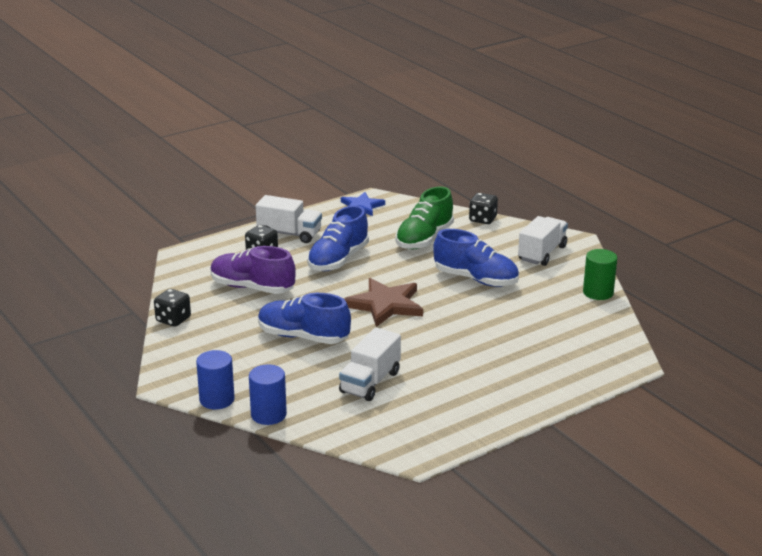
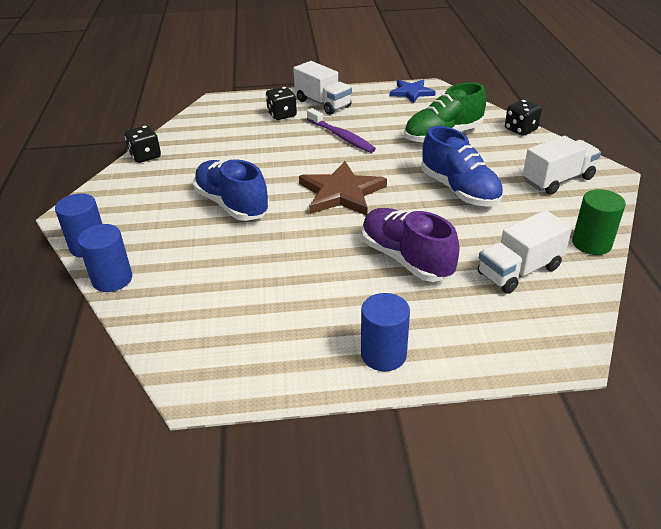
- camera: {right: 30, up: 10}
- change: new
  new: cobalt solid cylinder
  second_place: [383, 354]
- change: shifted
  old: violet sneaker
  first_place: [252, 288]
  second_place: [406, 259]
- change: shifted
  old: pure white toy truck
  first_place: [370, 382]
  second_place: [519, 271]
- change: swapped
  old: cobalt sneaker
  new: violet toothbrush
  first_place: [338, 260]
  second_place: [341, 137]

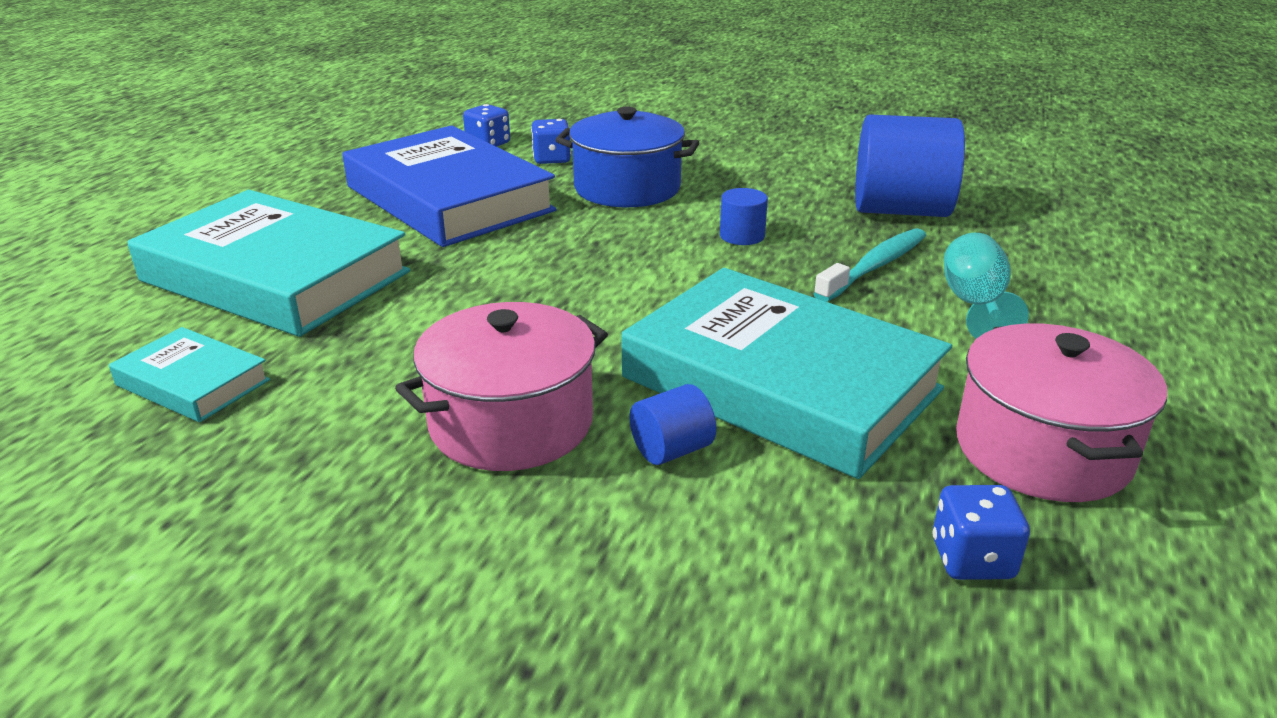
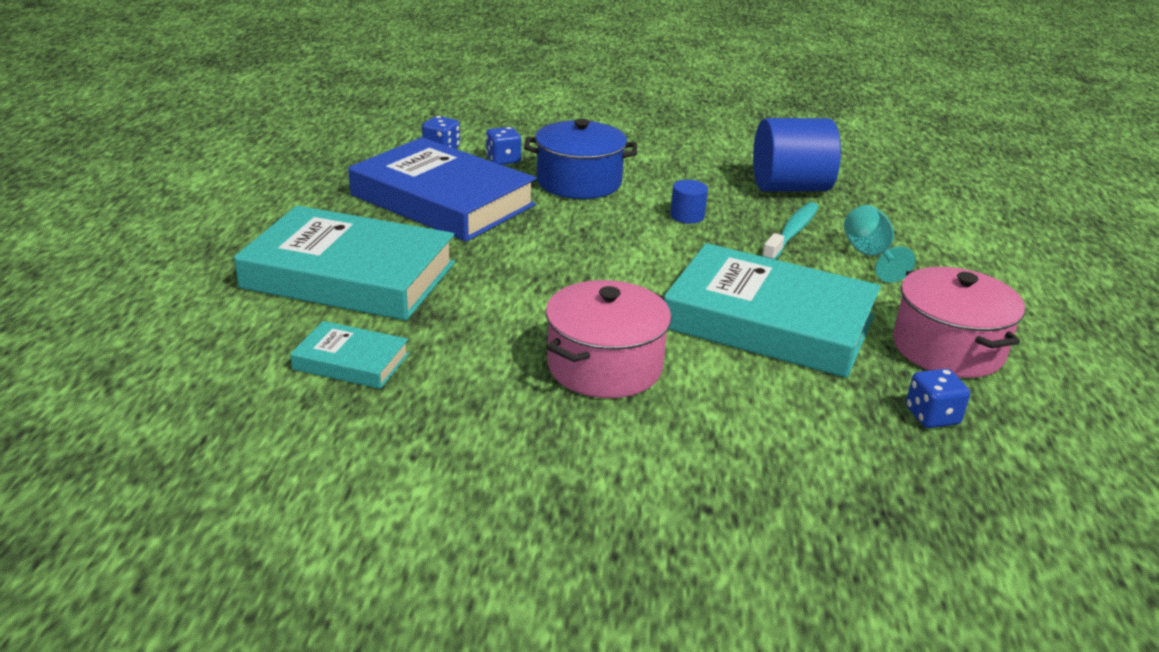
- camera: {right: -15, up: 0}
- change: gone
  old: cobalt solid cylinder
  first_place: [672, 450]

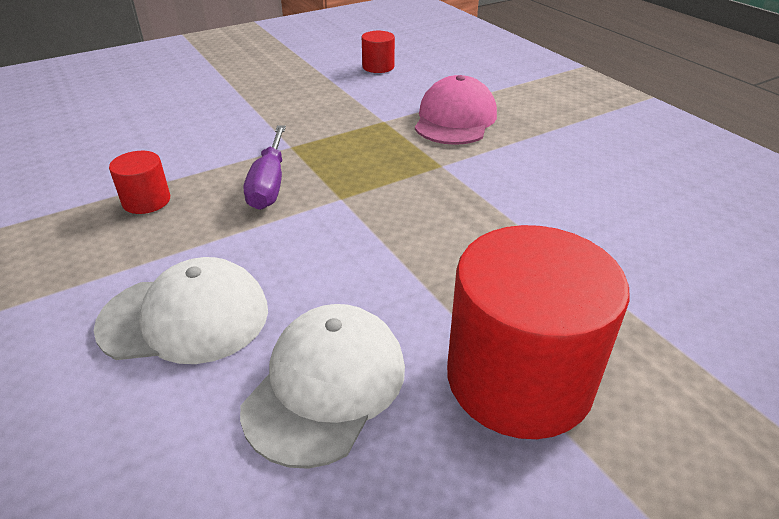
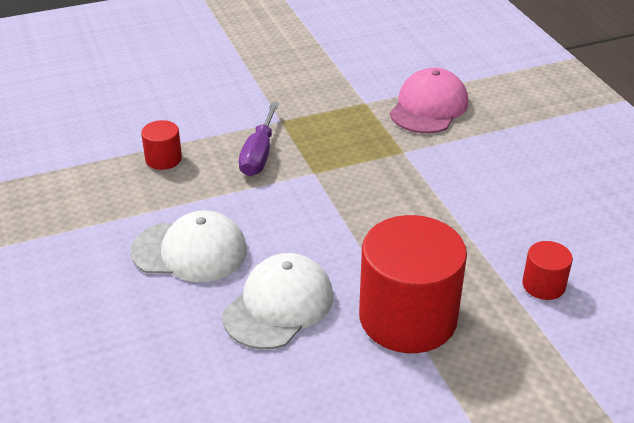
- camera: {right: 10, up: 0}
- change: shifted
  old: crimson solid cylinder
  first_place: [378, 67]
  second_place: [543, 285]

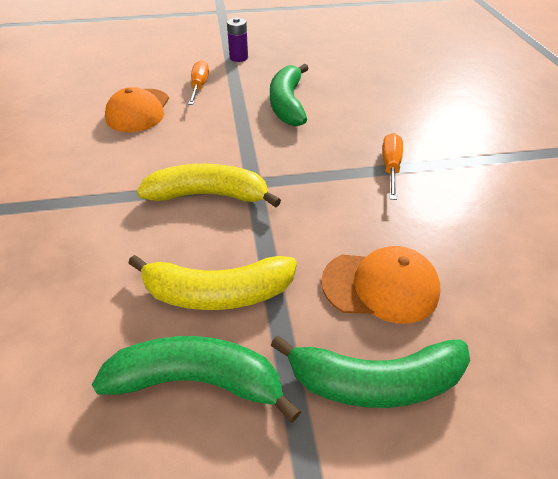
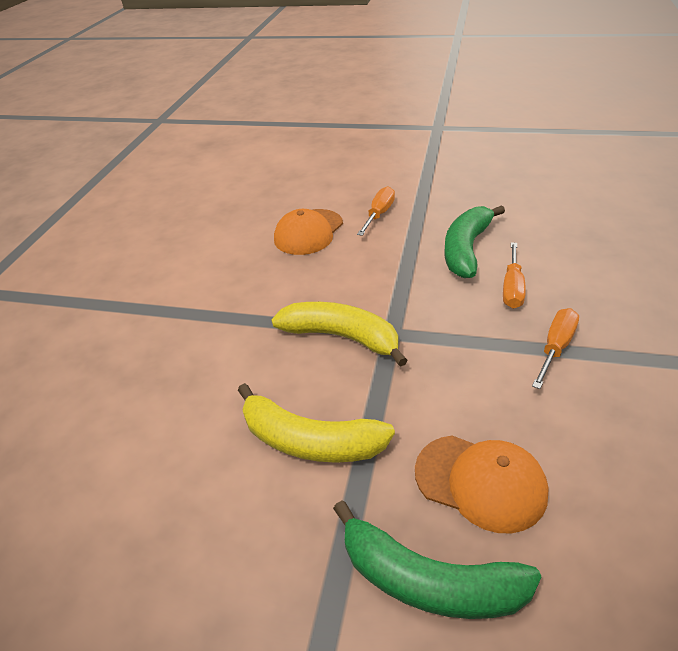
- camera: {right: 25, up: -5}
- change: gone
  old: emerald banana fruit
  first_place: [198, 381]
- change: gone
  old: violet power cell
  first_place: [238, 58]
- change: new
  new: bright orange screwdriver
  second_place: [512, 288]

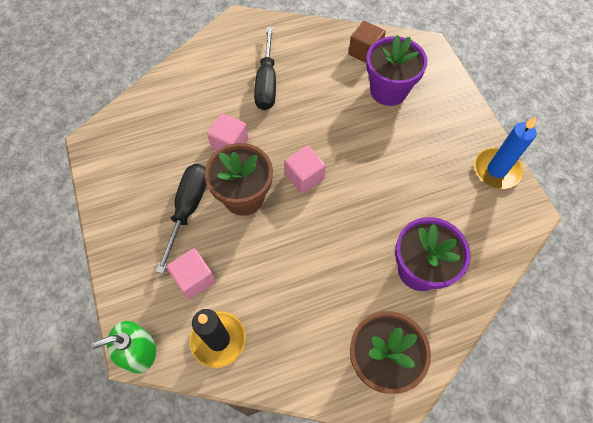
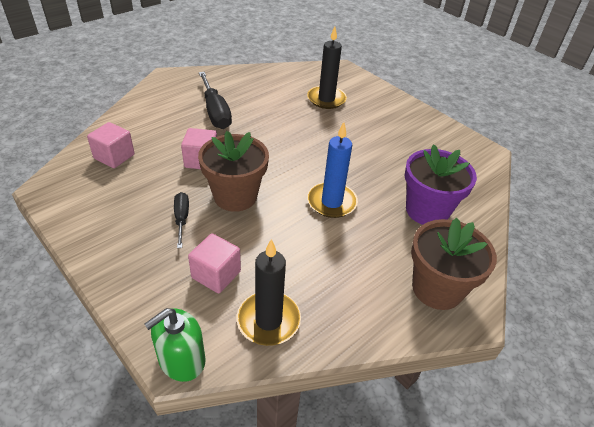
- camera: {right: -25, up: -20}
- change: gone
  old: brown solid cube
  first_place: [365, 52]
- change: shifted
  old: rose-pink solid cube
  first_place: [304, 177]
  second_place: [114, 156]
- change: shifted
  old: cobalt wax candle
  first_place: [496, 170]
  second_place: [331, 202]
- change: swapped
  old: violet flower pot
  new: ebony wax candle
  first_place: [388, 91]
  second_place: [326, 99]
- change: scaled
  old: ebony screwdriver
  first_place: [188, 209]
  second_place: [181, 219]
  factor: 0.57

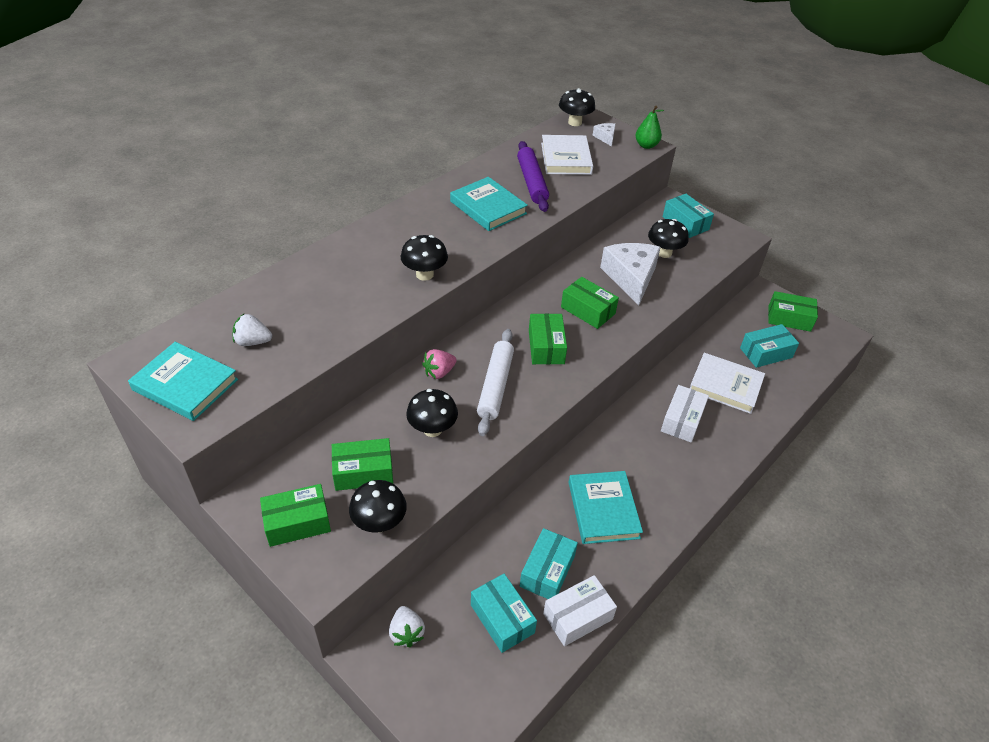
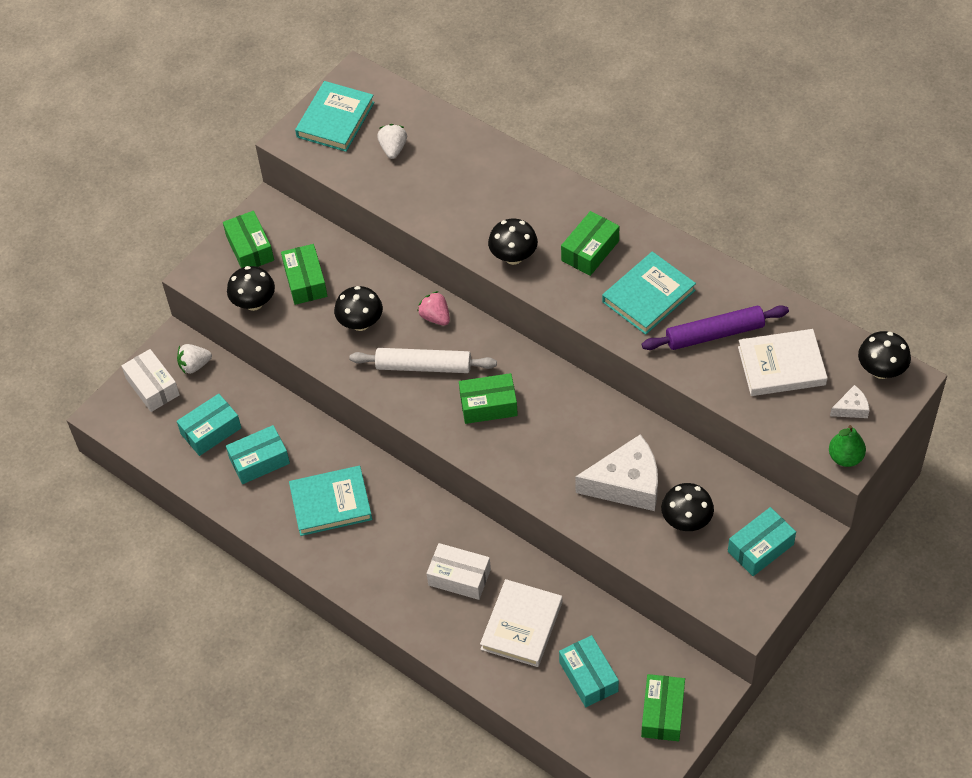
- camera: {right: 90, up: 10}
- change: shifted
  old: pure white parcel
  first_place: [577, 616]
  second_place: [152, 387]
- change: shifted
  old: emerald parcel
  first_place: [588, 310]
  second_place: [590, 251]
- change: rotated
  old: aqua parcel
  first_place: [547, 571]
  second_place: [259, 461]
  degrees: -45

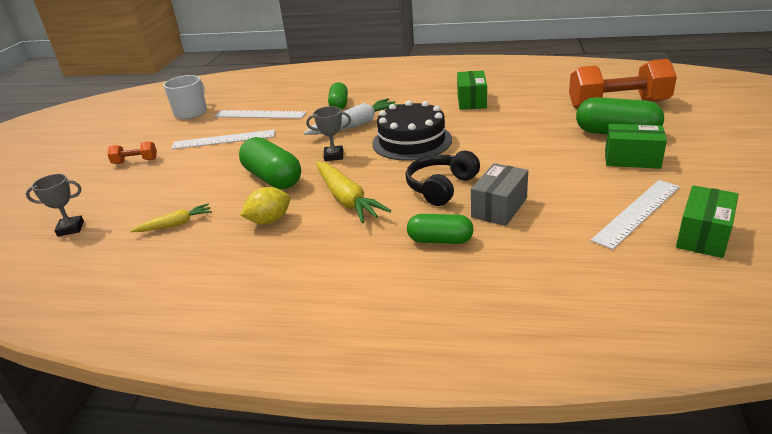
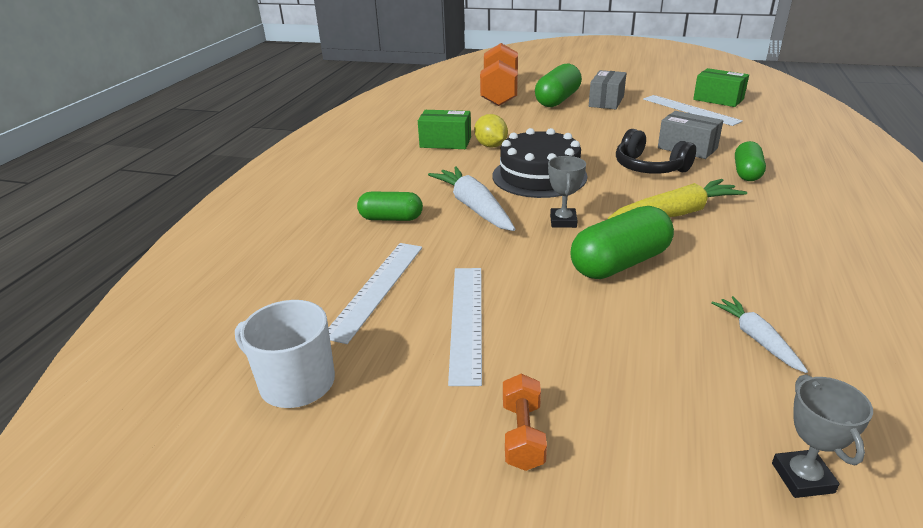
- camera: {right: -85, up: 0}
- change: shifted
  old: bright yellow citrus fruit
  first_place: [269, 221]
  second_place: [491, 146]
- change: repainted
  old: bright yellow toy carrot
  new: pure white toy carrot
  first_place: [175, 224]
  second_place: [756, 339]
- change: repainted
  old: emerald parcel
  new: ash-grey parcel
  first_place: [632, 159]
  second_place: [606, 101]

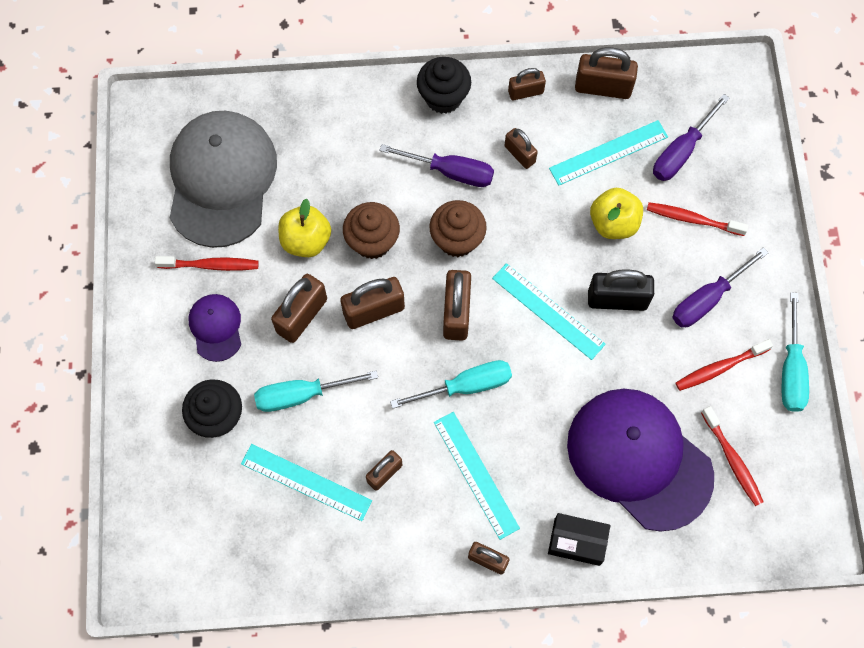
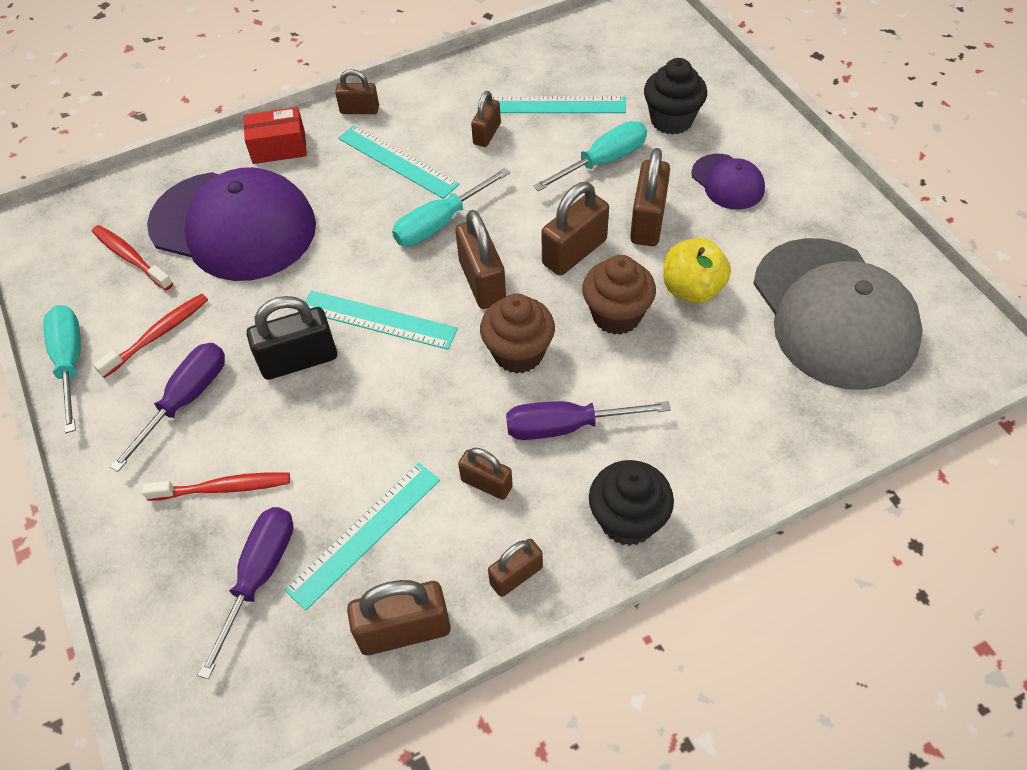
- camera: {right: 160, up: -15}
- change: gone
  old: crimson toothbrush
  first_place: [211, 265]
- change: gone
  old: bright yellow apple fruit
  first_place: [613, 223]
- change: repainted
  old: ebony parcel
  new: crimson parcel
  first_place: [577, 542]
  second_place: [279, 147]

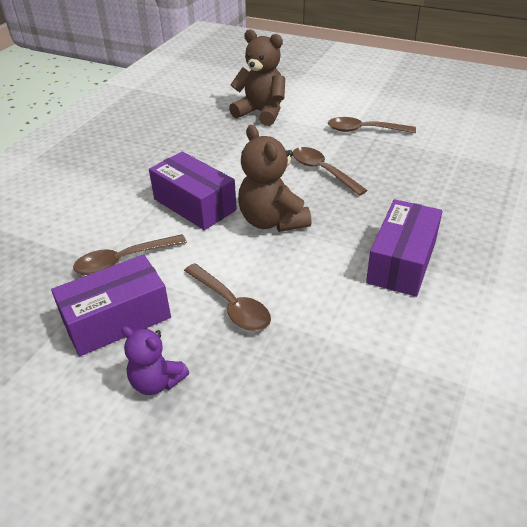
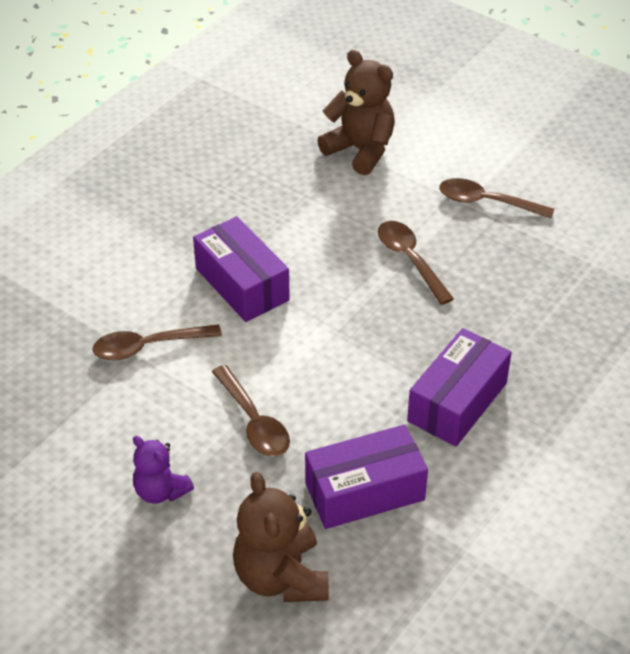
- camera: {right: 10, up: 5}
- change: shifted
  old: violet parcel
  first_place: [117, 319]
  second_place: [364, 491]
- change: shifted
  old: brown teddy
  first_place: [272, 221]
  second_place: [281, 577]

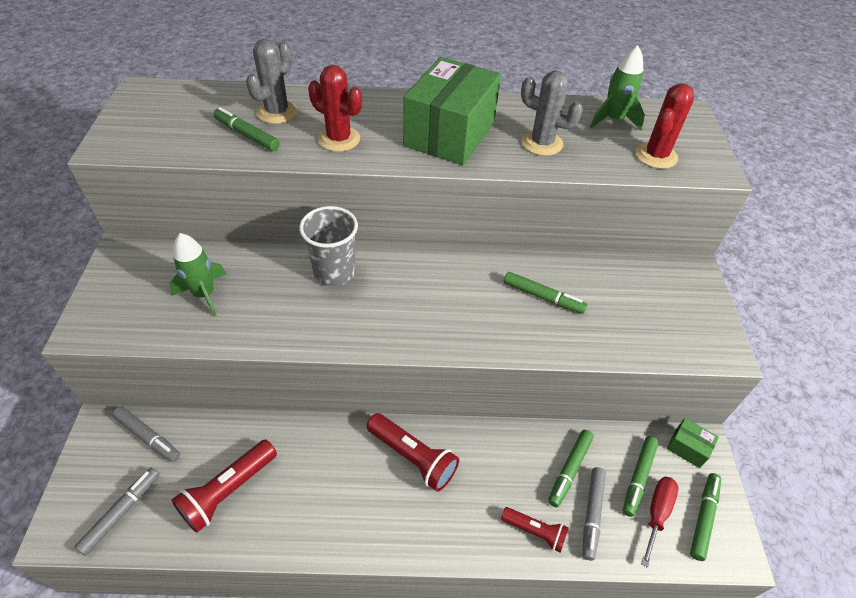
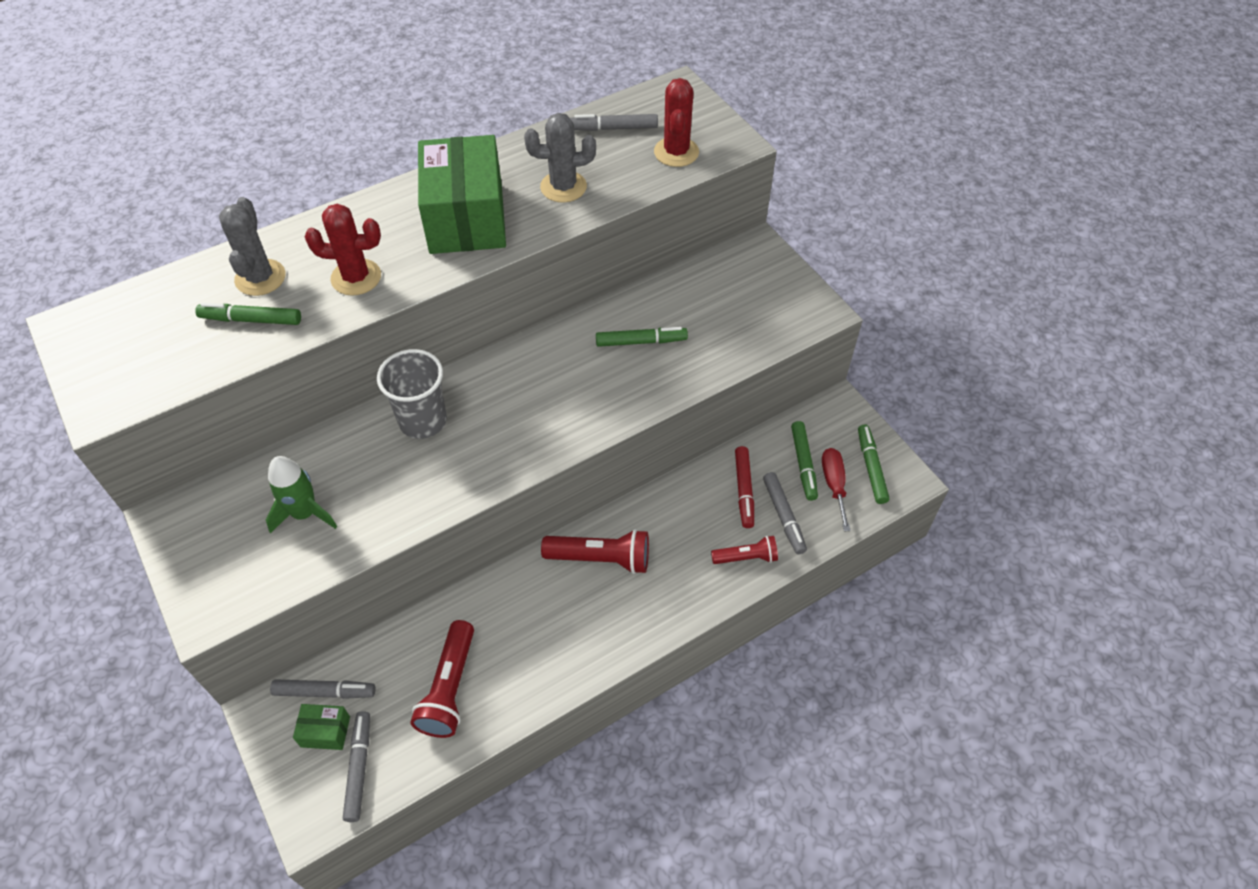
- camera: {right: -30, up: 5}
- change: shifted
  old: emerald parcel
  first_place: [687, 448]
  second_place: [325, 731]
- change: swapped
  old: emerald spaceship
  new: ash-grey marker pen
  first_place: [613, 120]
  second_place: [614, 128]
- change: repainted
  old: emerald marker pen
  new: crimson marker pen
  first_place: [570, 469]
  second_place: [744, 490]

